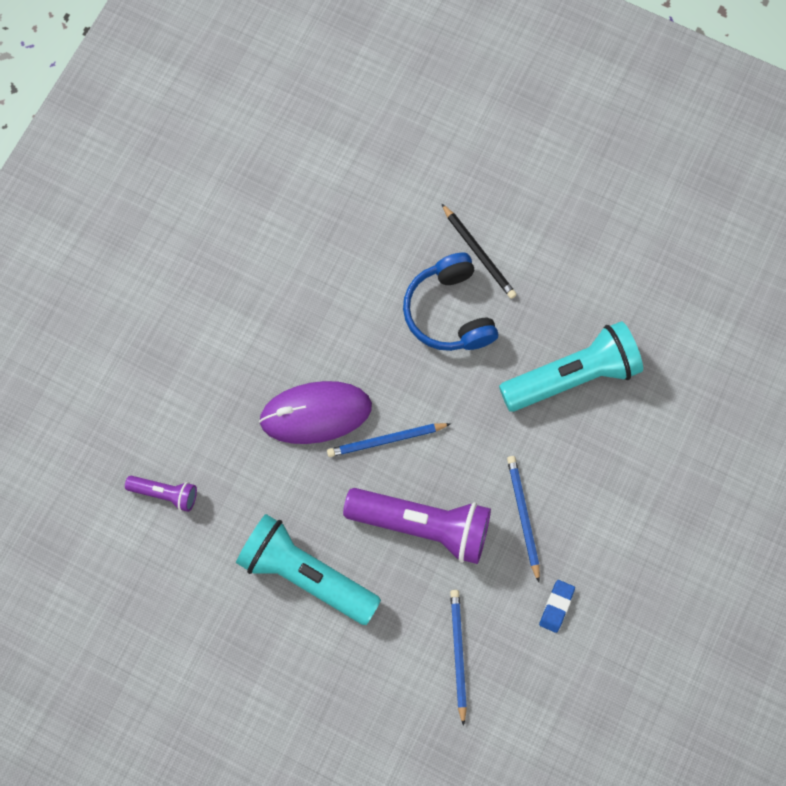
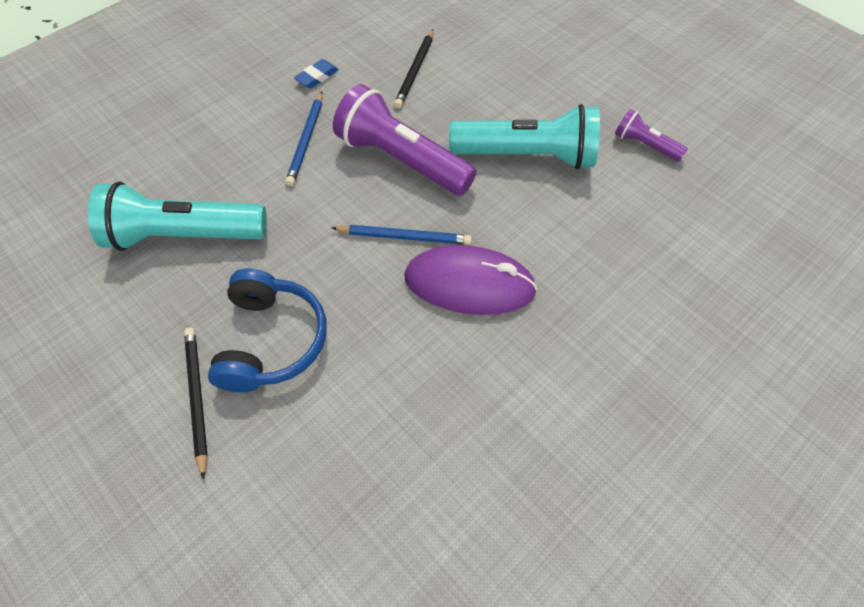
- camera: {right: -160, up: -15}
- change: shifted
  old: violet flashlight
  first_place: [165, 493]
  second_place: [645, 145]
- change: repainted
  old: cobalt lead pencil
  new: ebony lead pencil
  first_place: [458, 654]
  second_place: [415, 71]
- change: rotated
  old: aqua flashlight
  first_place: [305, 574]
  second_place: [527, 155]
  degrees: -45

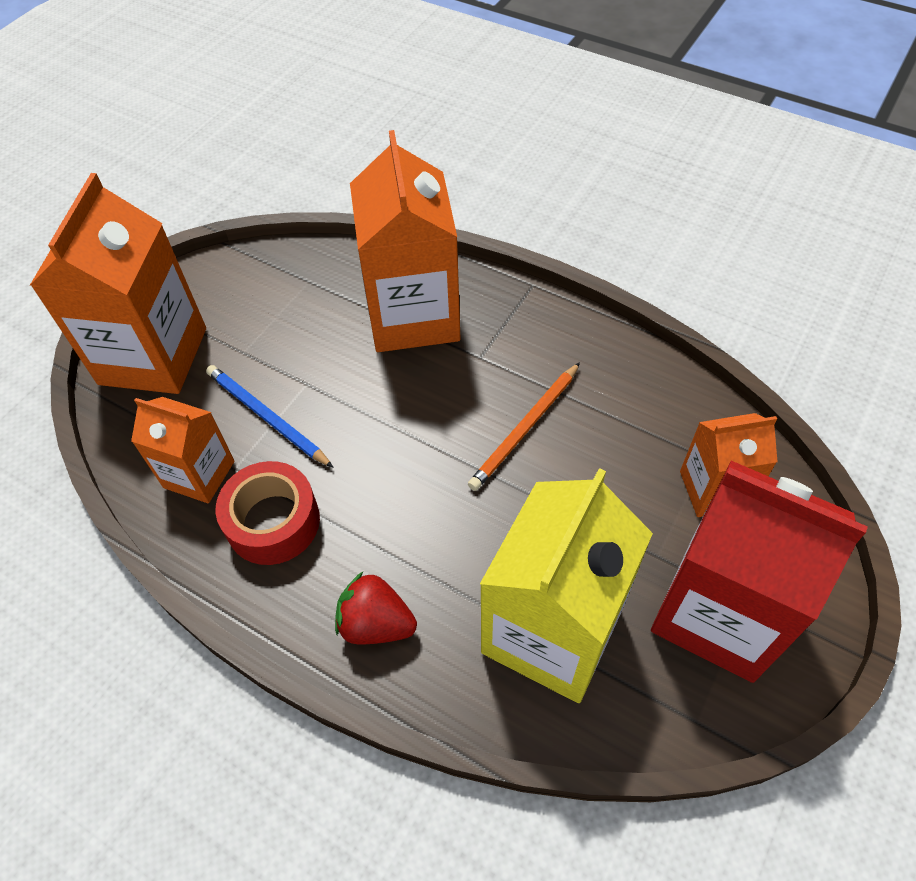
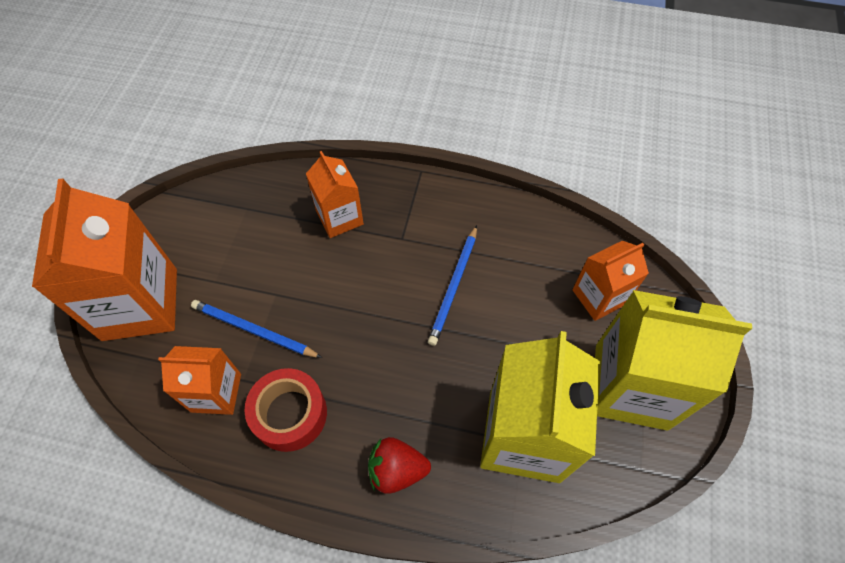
- camera: {right: -20, up: 5}
- change: repainted
  old: bright orange lead pencil
  new: cobalt lead pencil
  first_place: [525, 428]
  second_place: [454, 286]
- change: repainted
  old: crimson carton
  new: bright yellow carton
  first_place: [719, 612]
  second_place: [630, 386]
- change: scaled
  old: bright orange carton
  first_place: [413, 315]
  second_place: [339, 217]
  factor: 0.56

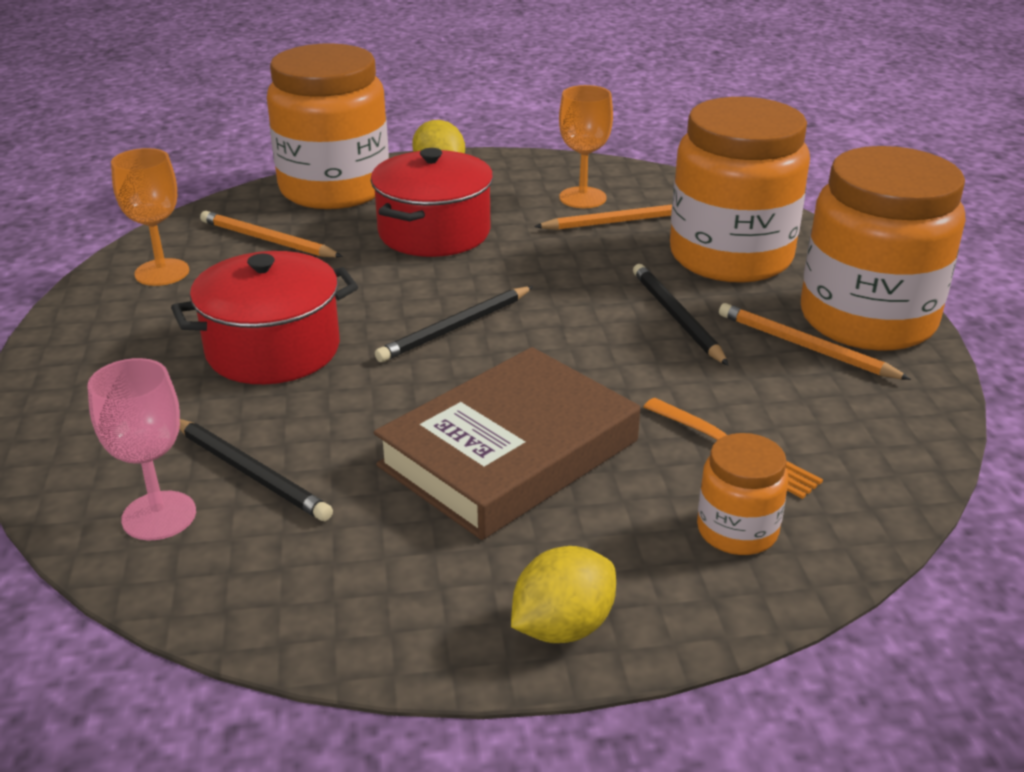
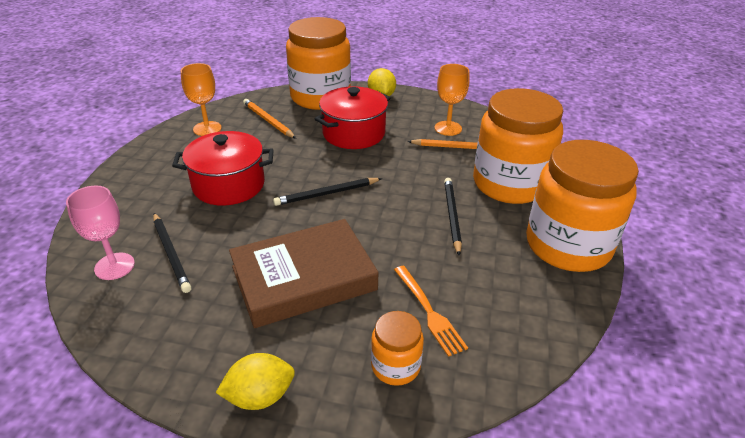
- camera: {right: 20, up: 5}
- change: gone
  old: bright orange lead pencil
  first_place: [805, 347]

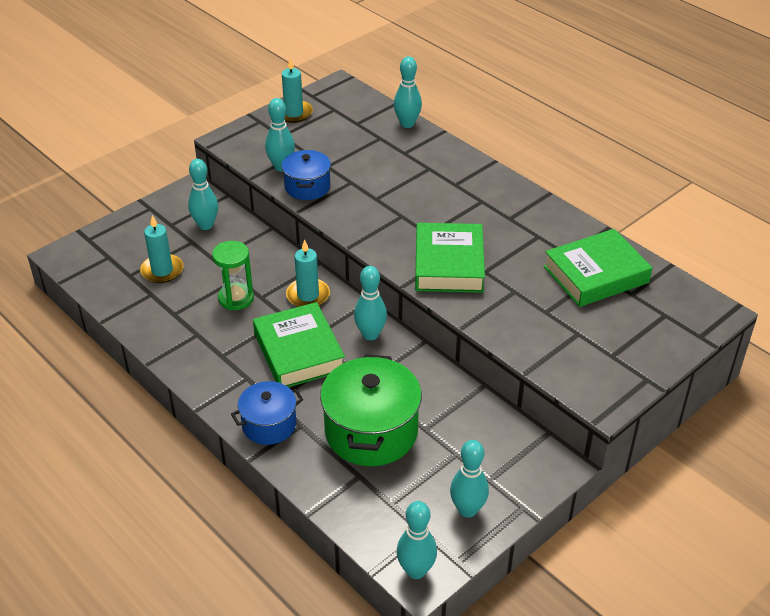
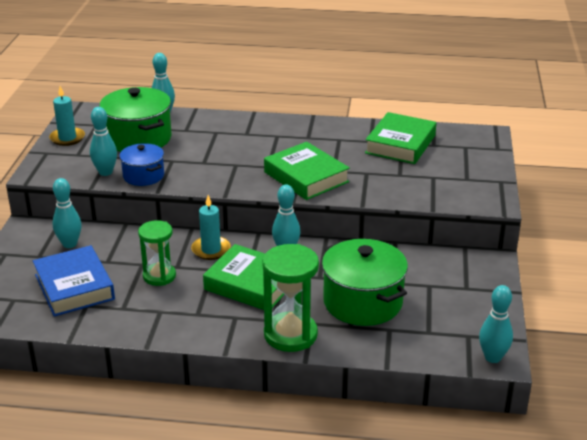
- camera: {right: -40, up: -10}
- change: gone
  old: aqua bowling pin
  first_place: [467, 510]
- change: new
  new: emerald stockpot
  second_place: [138, 139]
- change: swapped
  old: aqua wax candle
  new: cobalt hardcover
  first_place: [162, 270]
  second_place: [74, 287]
- change: swapped
  old: cobalt stockpot
  new: emerald sand timer
  first_place: [269, 425]
  second_place: [290, 335]

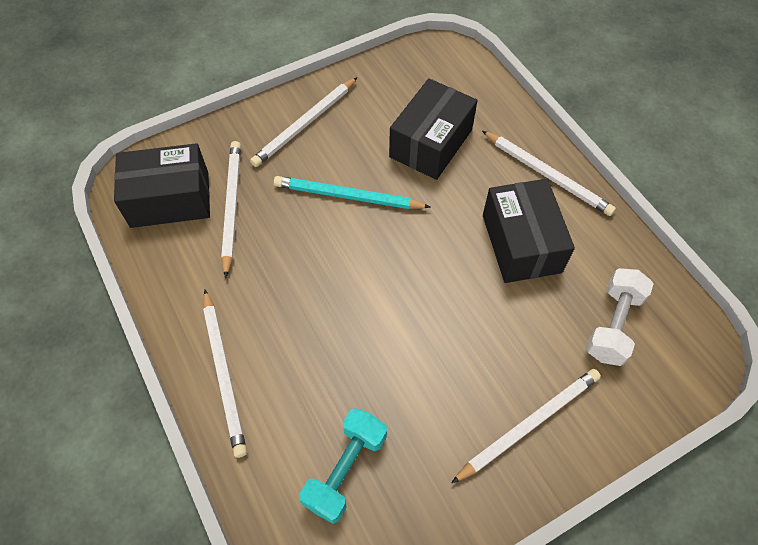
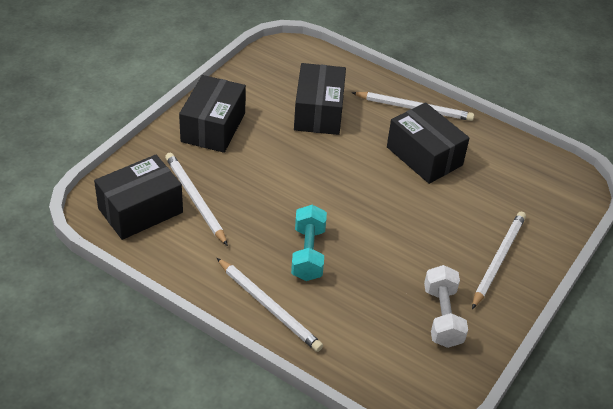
- camera: {right: -30, up: -15}
- change: gone
  old: aqua lead pencil
  first_place: [348, 196]
- change: shifted
  old: aqua dumbbell
  first_place: [345, 469]
  second_place: [308, 253]
- change: shifted
  old: pure white dumbbell
  first_place: [613, 325]
  second_place: [442, 317]
- change: swapped
  old: pure white lead pencil
  new: ebony parcel
  first_place: [305, 124]
  second_place: [213, 127]

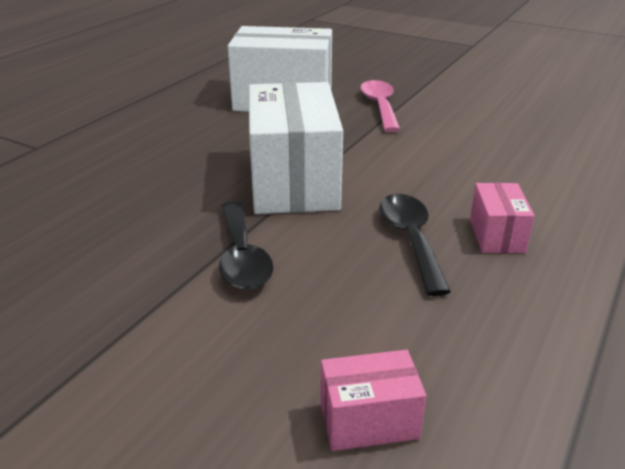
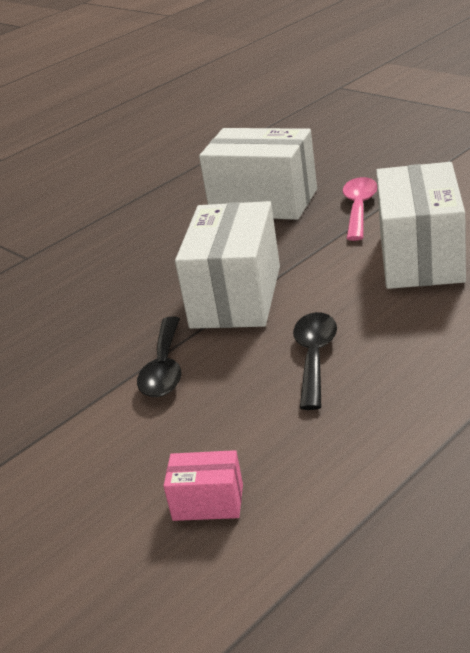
- camera: {right: 20, up: 0}
- change: gone
  old: rose-pink parcel
  first_place: [496, 235]
- change: new
  new: pure white parcel
  second_place: [420, 257]

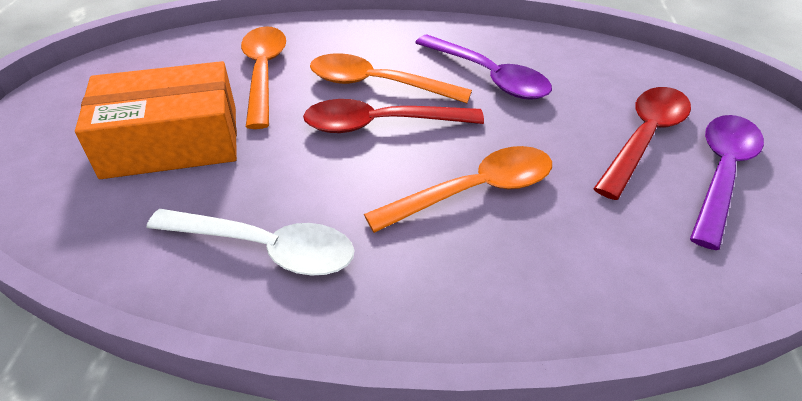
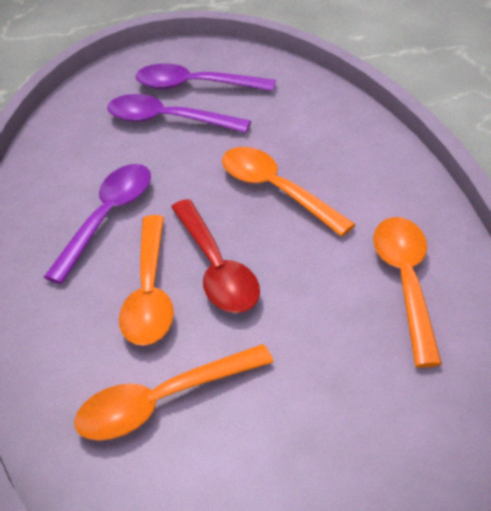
- camera: {right: -105, up: 0}
- change: gone
  old: bright orange parcel
  first_place: [171, 141]
- change: repainted
  old: pure white spoon
  new: bright orange spoon
  first_place: [266, 248]
  second_place: [406, 282]
- change: repainted
  old: crimson spoon
  new: violet spoon
  first_place: [644, 138]
  second_place: [167, 120]

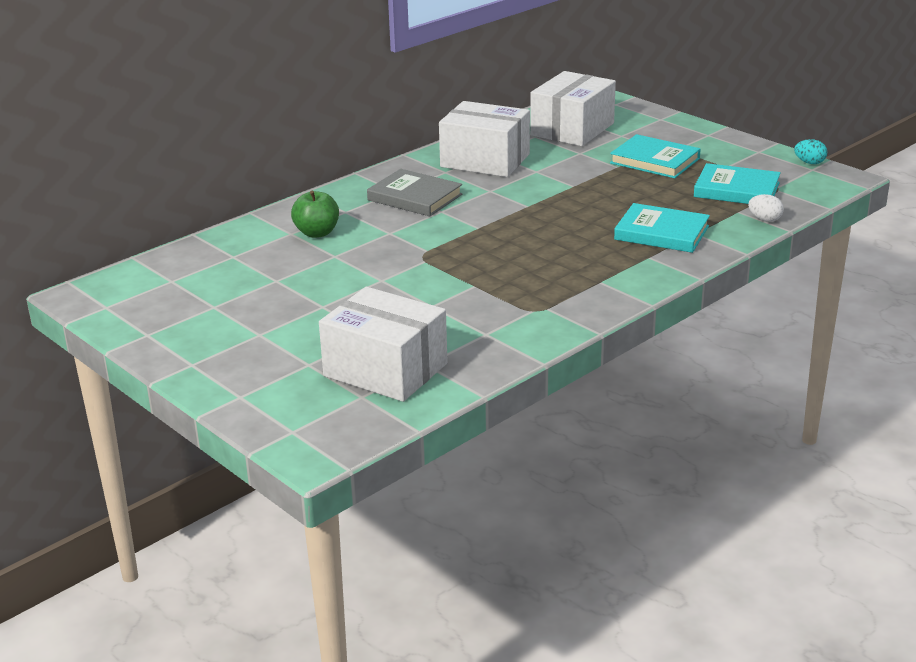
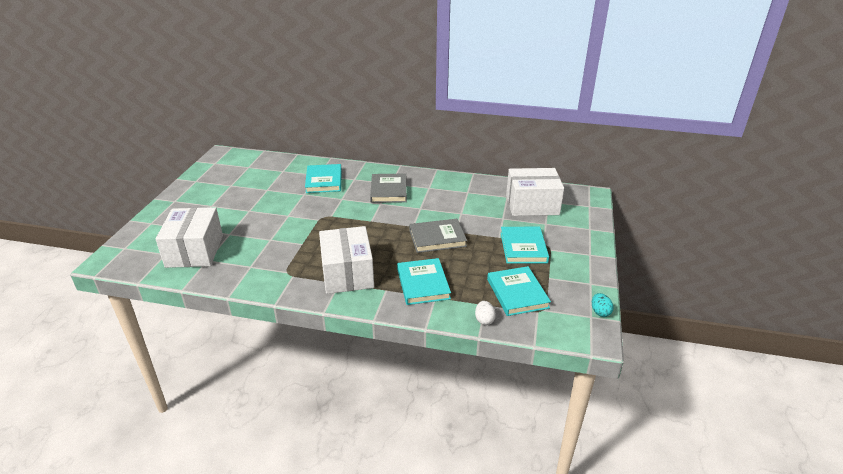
- camera: {right: 55, up: 5}
- change: new
  new: ash-grey hardcover
  second_place: [437, 238]
- change: shifted
  old: pure white parcel
  first_place: [485, 160]
  second_place: [347, 273]
- change: swapped
  old: emerald apple fruit
  new: aqua hardcover
  first_place: [317, 233]
  second_place: [324, 181]

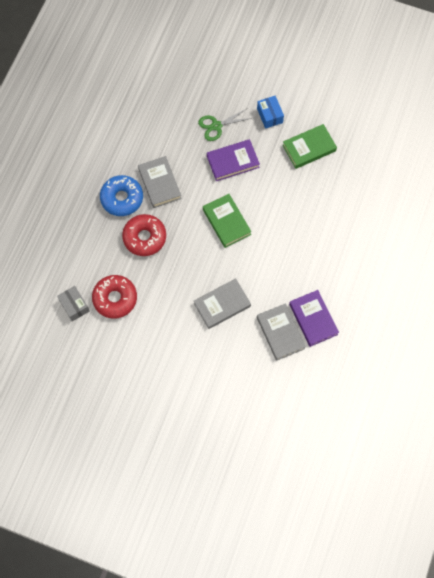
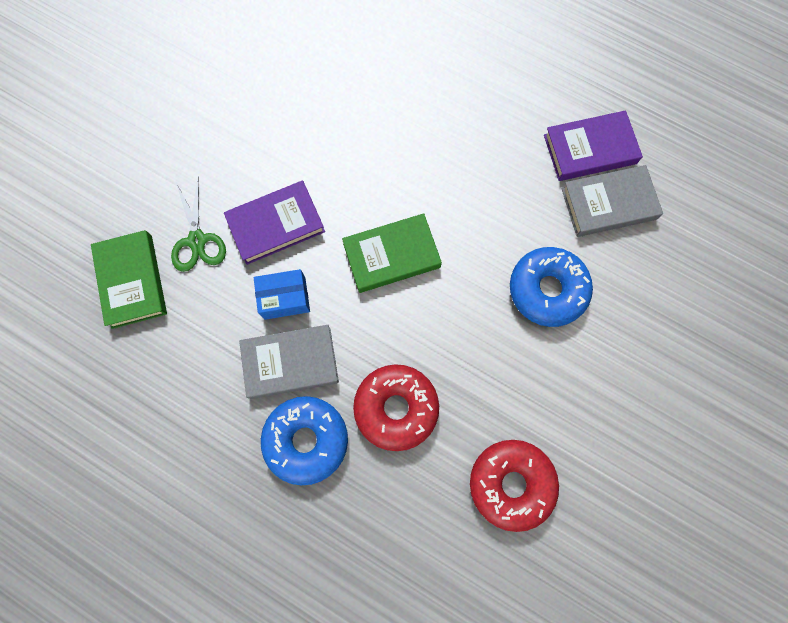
- camera: {right: -80, up: 5}
- change: gone
  old: ash-grey parcel
  first_place: [74, 306]
- change: shifted
  old: cobalt parcel
  first_place: [270, 115]
  second_place: [285, 298]
- change: shifted
  old: emerald hardcover
  first_place: [309, 148]
  second_place: [132, 281]
- change: swapped
  old: ash-grey hardcover
  new: cobalt doughnut
  first_place: [222, 305]
  second_place: [547, 290]
- change: rotated
  old: violet hardcover
  first_place: [233, 161]
  second_place: [276, 224]
  degrees: 75

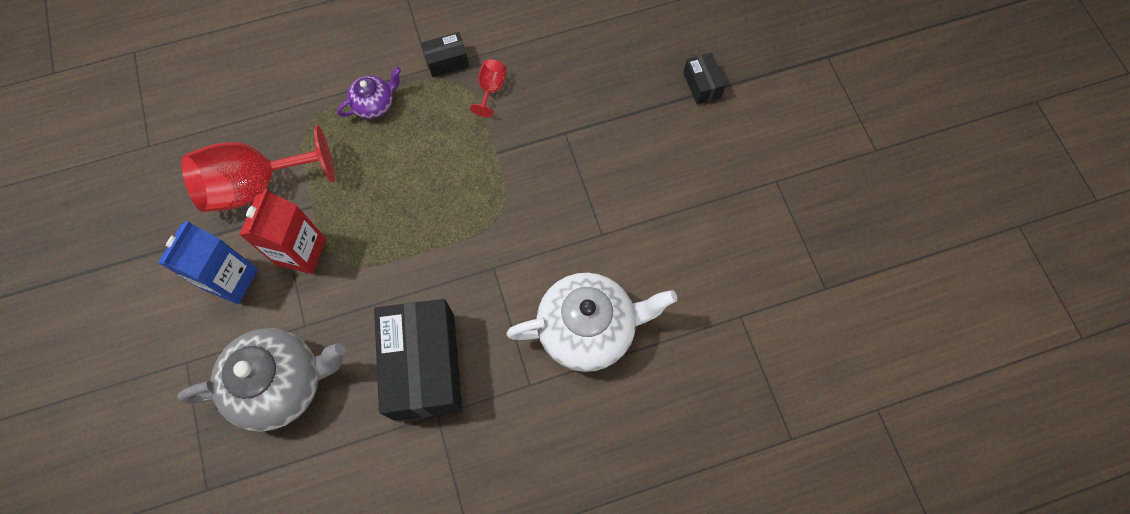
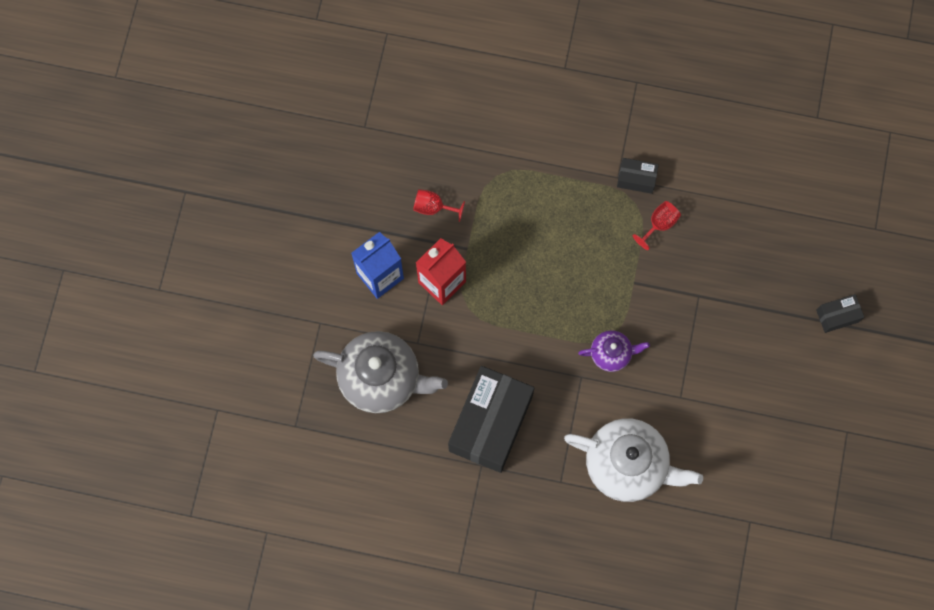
- camera: {right: 30, up: 5}
- change: shifted
  old: violet teapot
  first_place: [375, 104]
  second_place: [611, 354]
- change: rotated
  old: ebony parcel
  first_place: [702, 85]
  second_place: [837, 316]
  degrees: 60
- change: scaled
  old: crimson goblet
  first_place: [257, 185]
  second_place: [433, 207]
  factor: 0.43

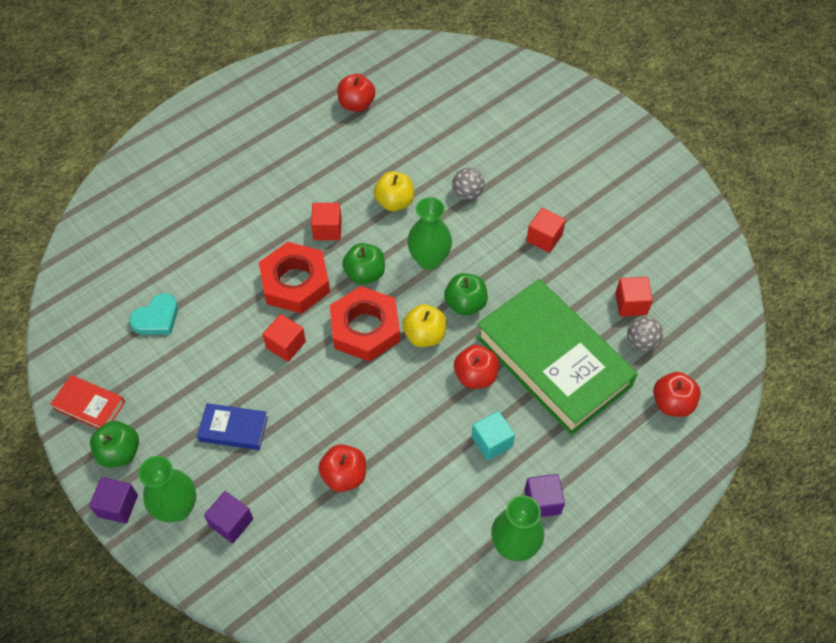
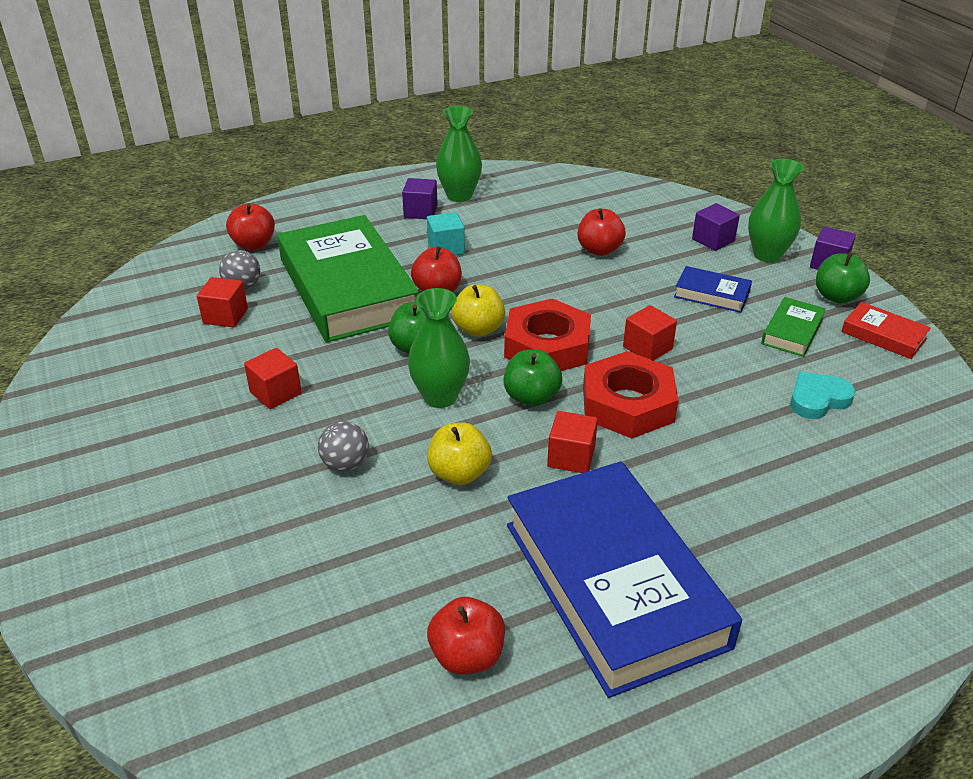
- camera: {right: -165, up: -20}
- change: new
  new: cobalt hardcover
  second_place: [614, 583]
- change: new
  new: emerald hardcover
  second_place: [792, 331]

